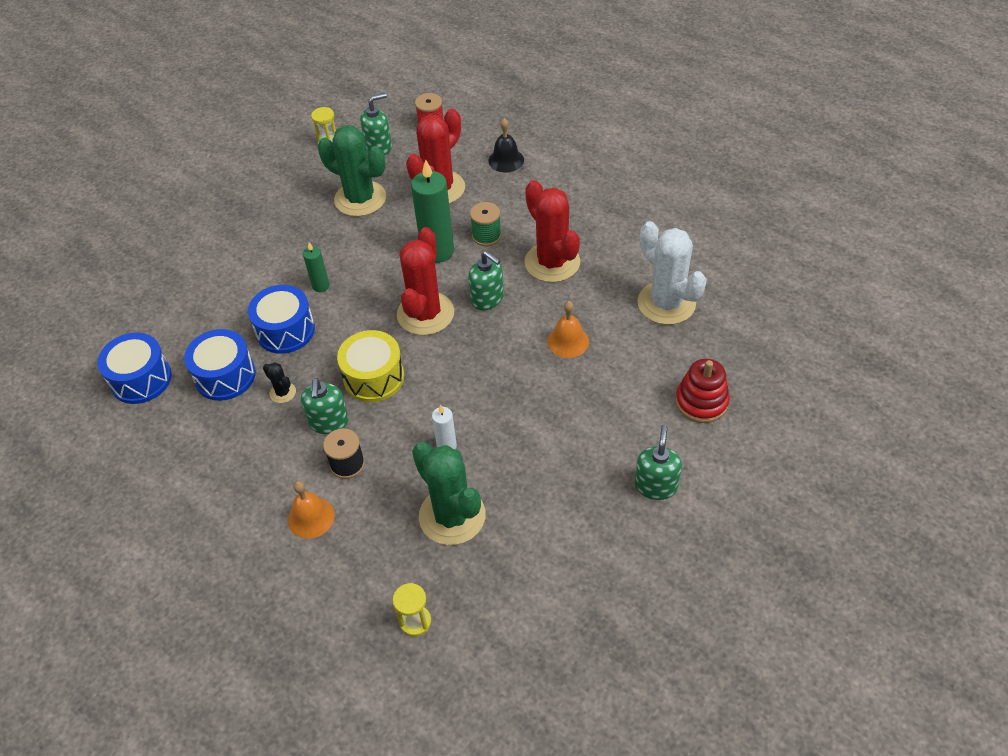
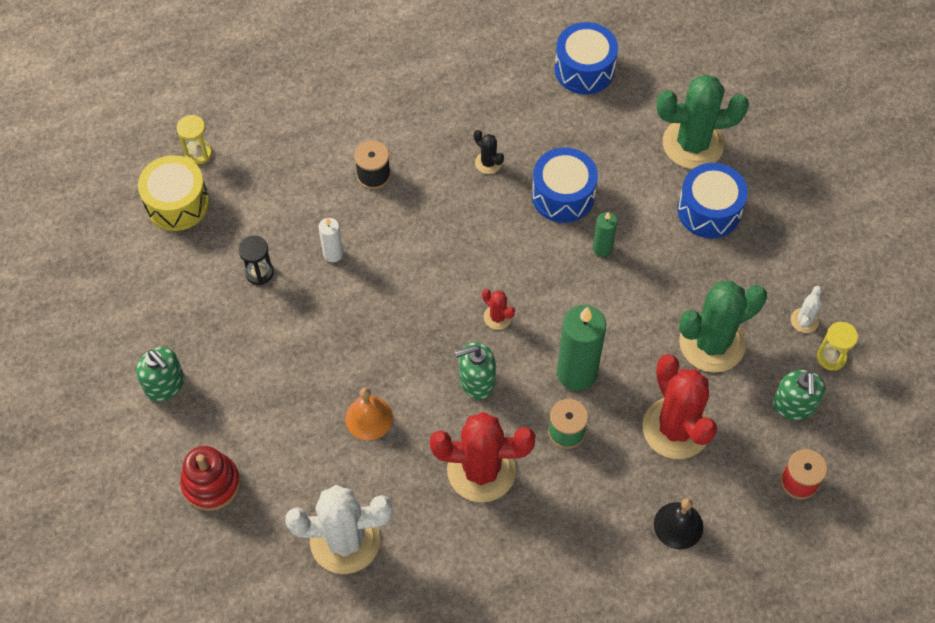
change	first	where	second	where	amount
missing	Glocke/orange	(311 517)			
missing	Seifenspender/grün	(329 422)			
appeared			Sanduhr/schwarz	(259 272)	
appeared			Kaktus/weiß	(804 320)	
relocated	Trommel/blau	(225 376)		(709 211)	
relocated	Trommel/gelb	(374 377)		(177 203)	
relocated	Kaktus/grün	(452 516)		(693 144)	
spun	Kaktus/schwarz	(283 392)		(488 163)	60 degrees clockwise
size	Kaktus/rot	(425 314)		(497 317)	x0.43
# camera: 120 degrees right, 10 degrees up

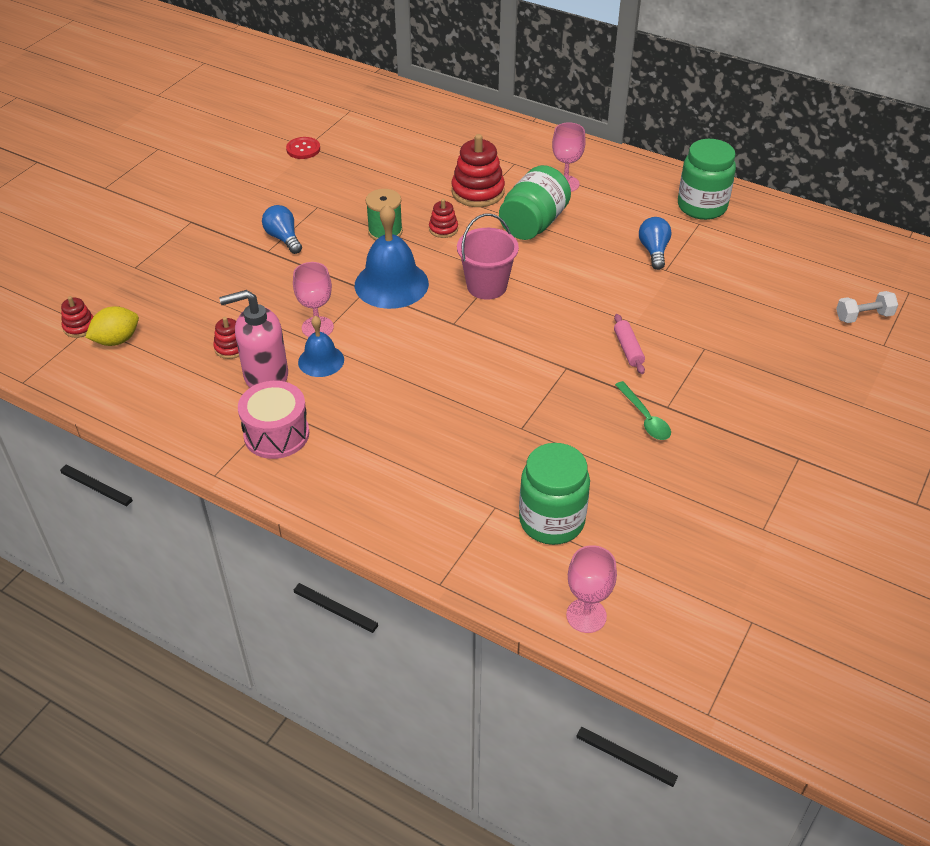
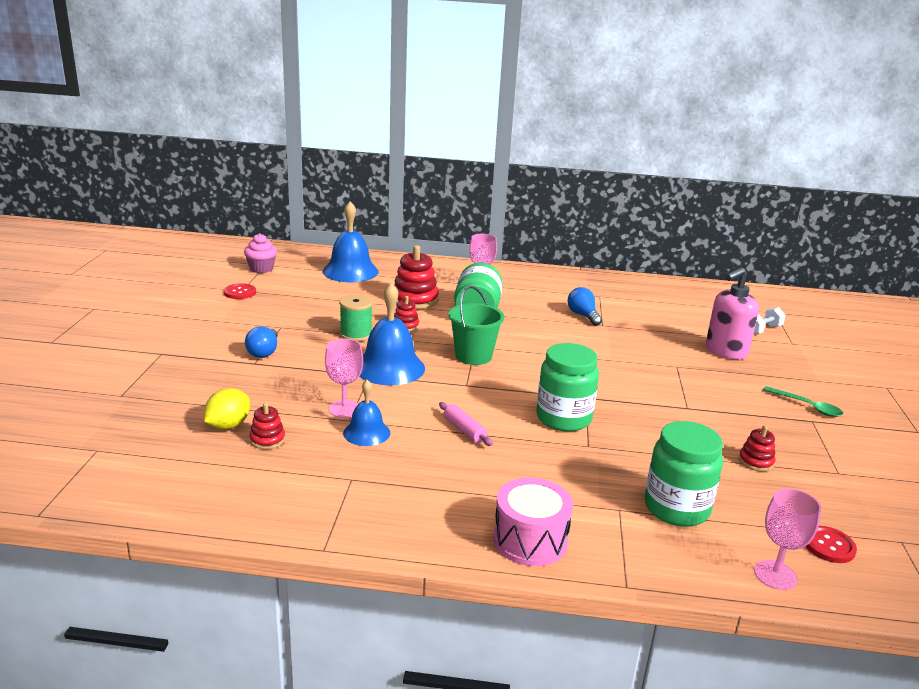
change	first	where	second	where	amount
appeared			Muffin/rosa	(261 269)	
appeared			Glocke/blau	(350 271)	
appeared			Knopf/rot	(828 546)	
relocated	Stapelspielzeug/rot	(79 327)		(756 461)	
relocated	Zitrone/gelb	(117 340)		(228 425)	
relocated	Seifenspender/rosa	(265 376)		(725 351)	
relocated	Trommel/rosa	(276 434)		(530 540)	
relocated	Nudelholz/rosa	(628 349)		(464 430)	
relocated	Löffel/grün	(645 418)		(807 406)	
relocated	Einmachglas/grün	(702 206)		(563 418)	
colour	Eimer/rosa	(486 286)	Eimer/grün	(473 356)	
spun	Glühbirne/blau	(283 238)		(264 352)	120 degrees counterclockwise
# camera: 25 degrees left, 20 degrees down

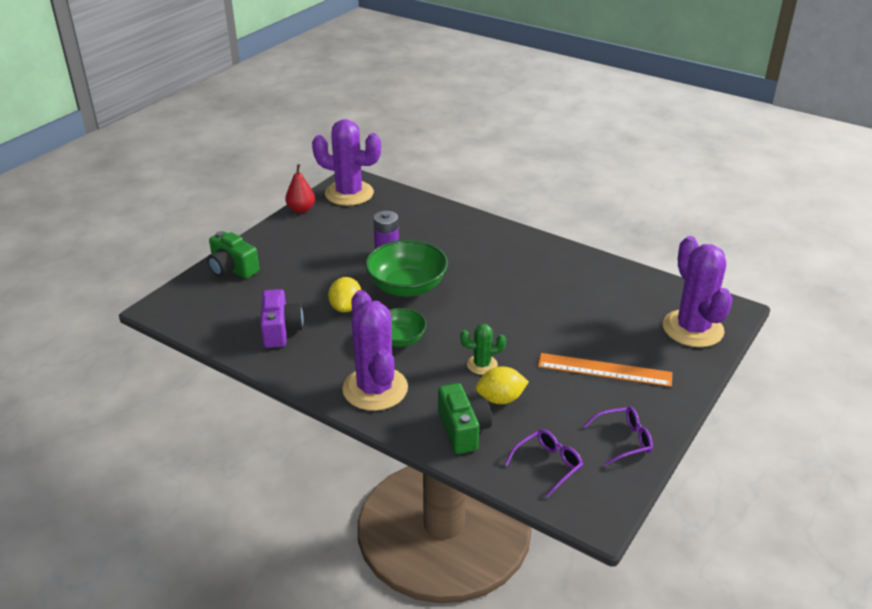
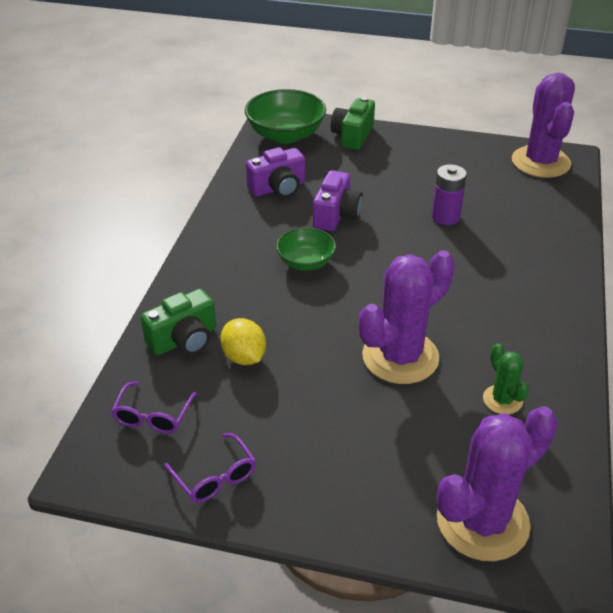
change	first	where	second	where	amount
missing	Birne/rot	(301 209)			
missing	Lineal/orange	(604 370)			
relocated	Kaktus/lila	(375 389)		(400 357)	
relocated	Schüssel/grün	(407 287)		(285 135)	
relocated	Kaktus/grün	(482 365)		(502 400)	
exchanged	Zitrone/gelb	(346 307)	Kamera/lila	(336 215)	
spun	Brille/lila	(548 465)		(153 416)	75 degrees clockwise
# camera: 70 degrees right, 5 degrees up

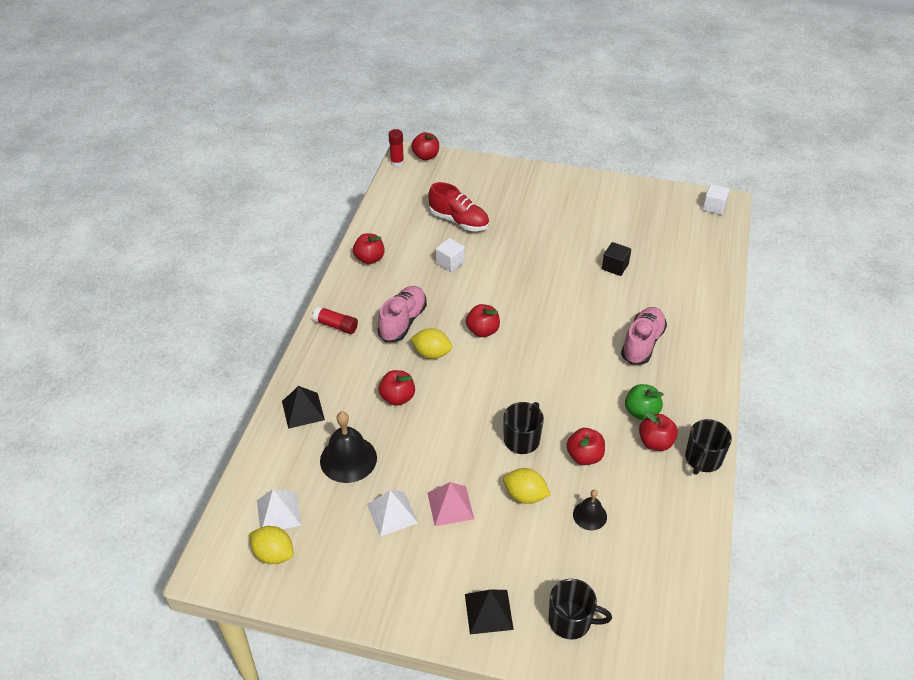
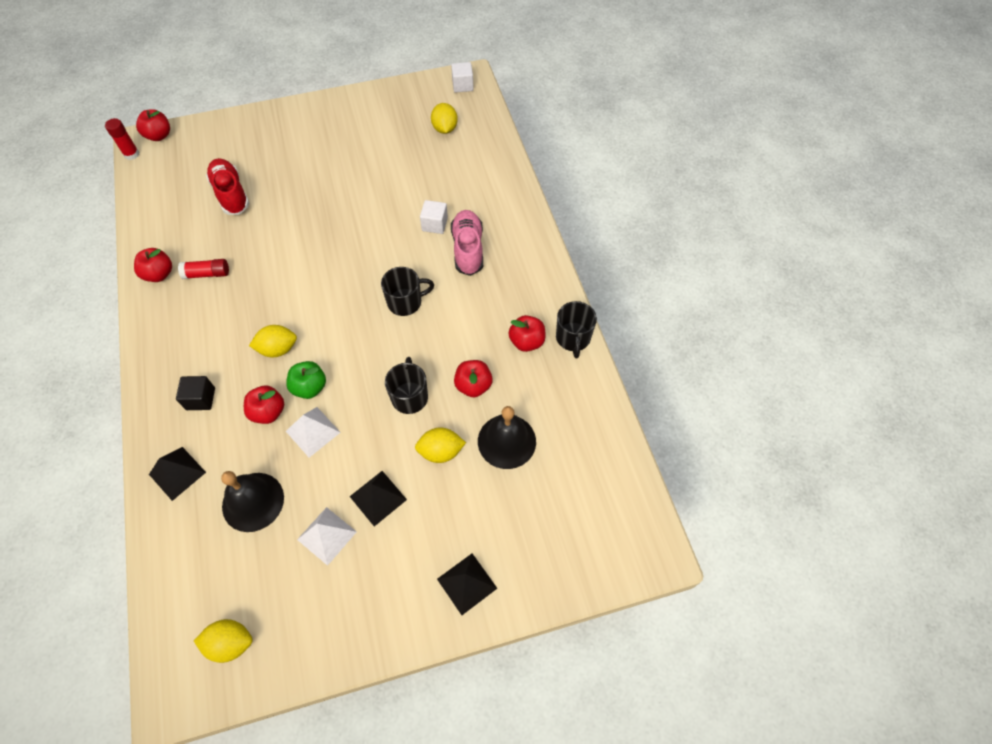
change	first	where	second	where	amount
missing	Schuh/rosa	(403 322)			
missing	Apfel/rot	(482 331)			
appeared			Zitrone/gelb	(445 129)	
relocated	Pyramide/weiß	(278 512)		(313 432)	
relocated	Klebestift/rot	(336 326)		(207 274)	
relocated	Kubus/weiß	(450 263)		(434 224)	
relocated	Tasse/schwarz	(571 621)		(406 302)	
relocated	Kubus/schwarz	(615 267)		(200 399)	
relocated	Apfel/grün	(641 412)		(309 387)	
colour	Pyramide/rosa	(450 506)	Pyramide/schwarz	(378 498)	
spun	Schuh/rot	(459 221)		(231 194)	120 degrees counterclockwise
size	Glocke/schwarz	(589 515)		(506 441)	x1.76
# camera: 30 degrees left, 15 degrees up

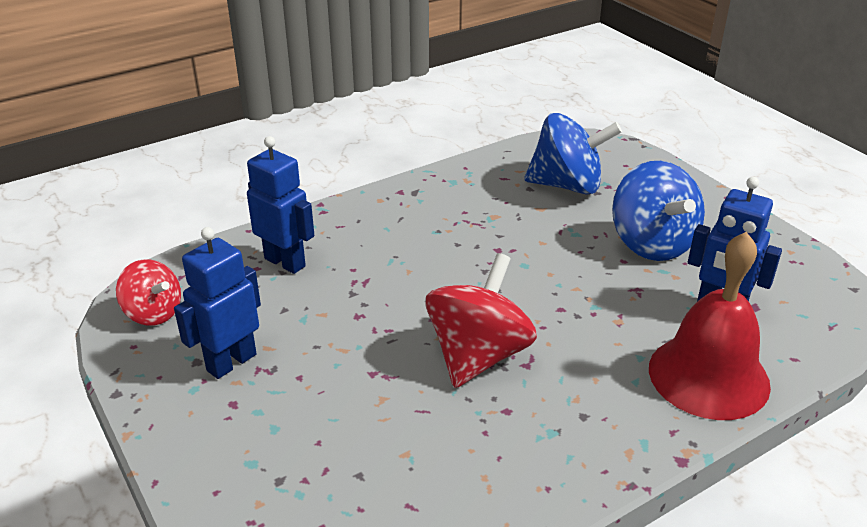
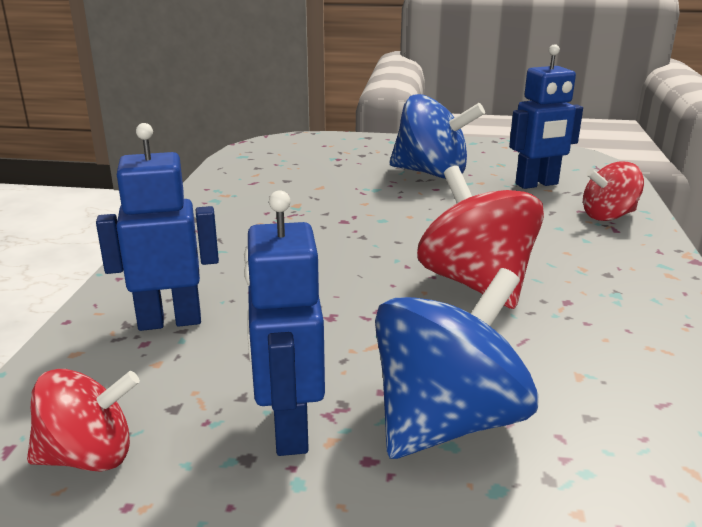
change	first	where	second	where	amount
relocated	Kreisel/blau	(567 185)		(447 422)	
exchanged	Glocke/rot	(708 376)	Kreisel/rot	(608 216)	
# camera: 50 degrees left, 10 degrees down

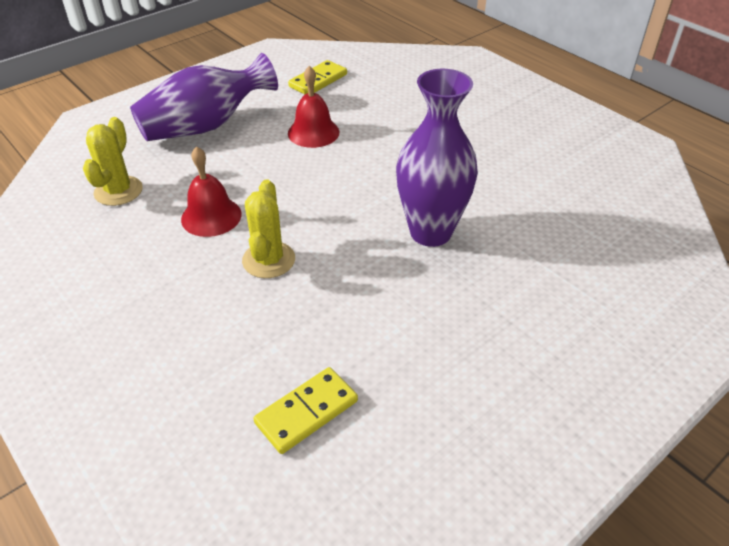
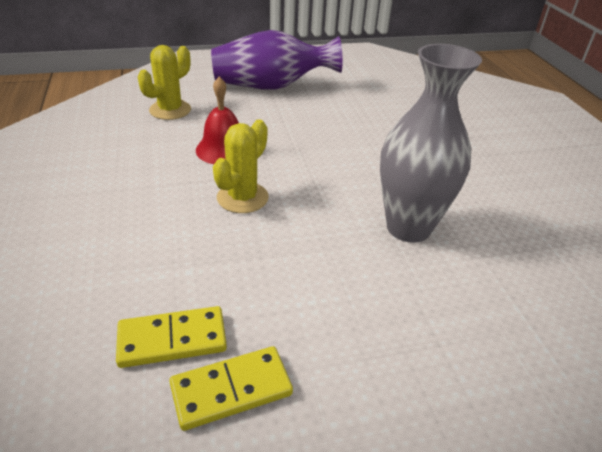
change	first	where	second	where	amount
missing	Glocke/rot	(313 132)			
relocated	Dominostein/gelb	(318 80)		(231 389)	
colour	Vase/lila	(430 232)	Vase/grau	(408 227)	
# camera: 25 degrees right, 5 degrees down

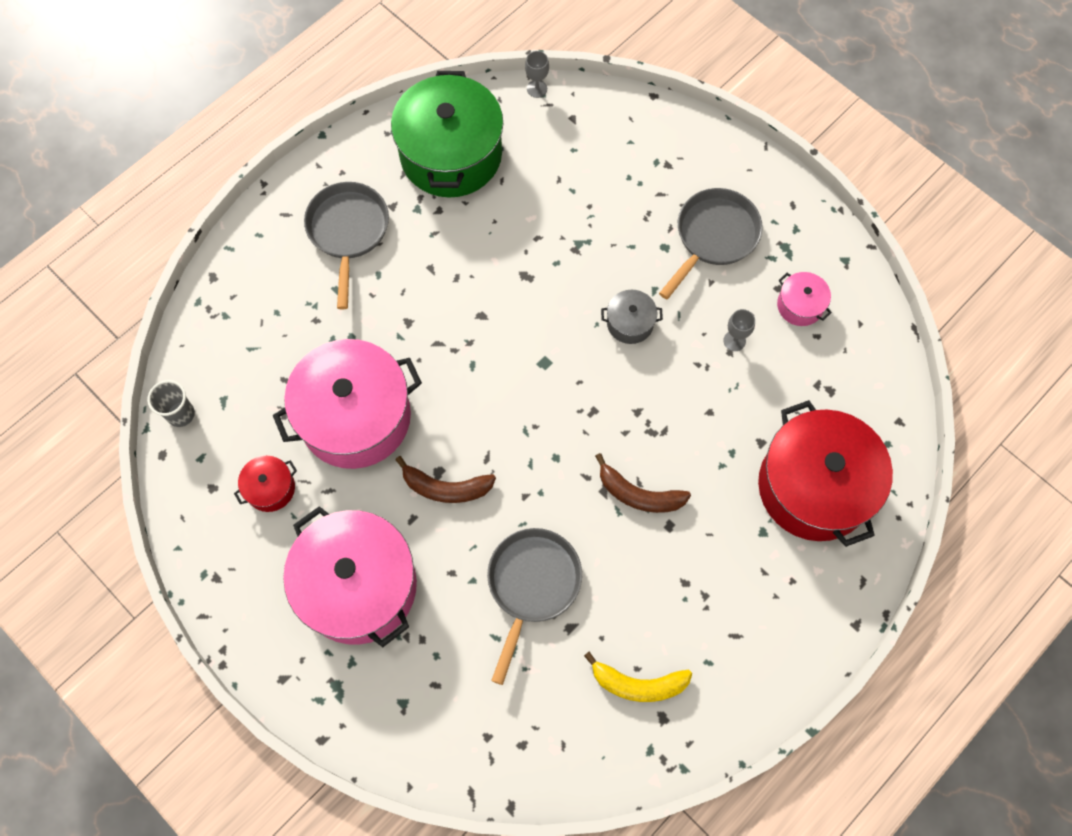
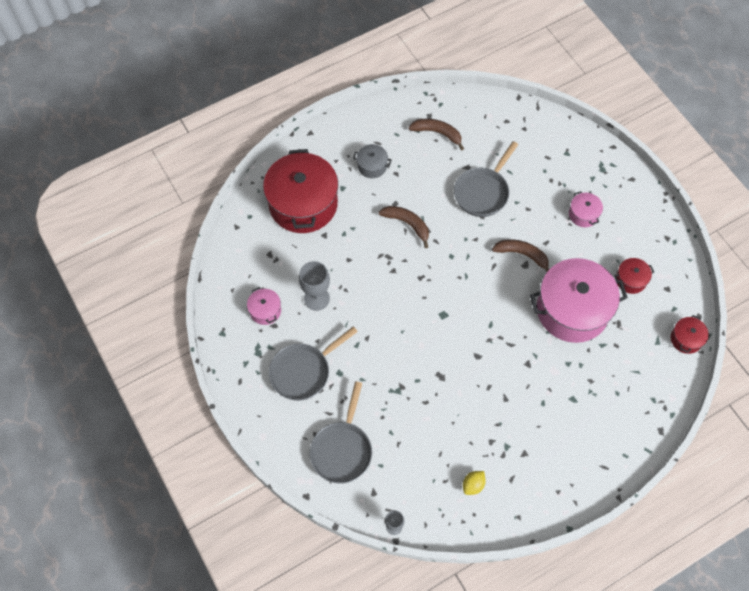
change	first	where	second	where	amount
relocated	Pfanne/grau	(348 231)		(342 450)	
relocated	Kochtopf/grau	(630 323)		(372 166)	
exchanged	Becher/grau	(181 414)	Kochtopf/rot	(686 339)	
exchanged	Kochtopf/grün	(451 154)	Zitrone/gelb	(473 485)	
colour	Banane/gelb	(638 684)	Banane/braun	(437 133)	
size	Kochtopf/rosa	(358 586)		(583 214)	x0.44
size	Kelch/grau	(734 341)		(316 298)	x1.73
# camera: 165 degrees left, 5 degrees down

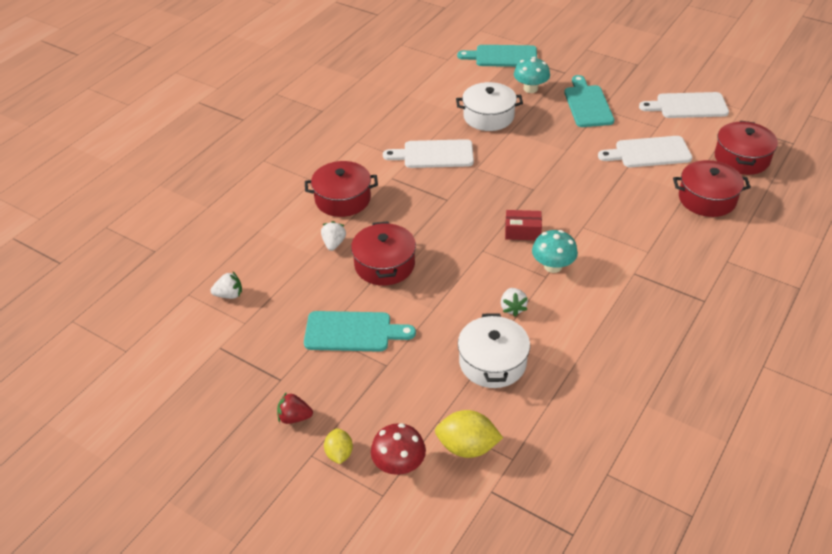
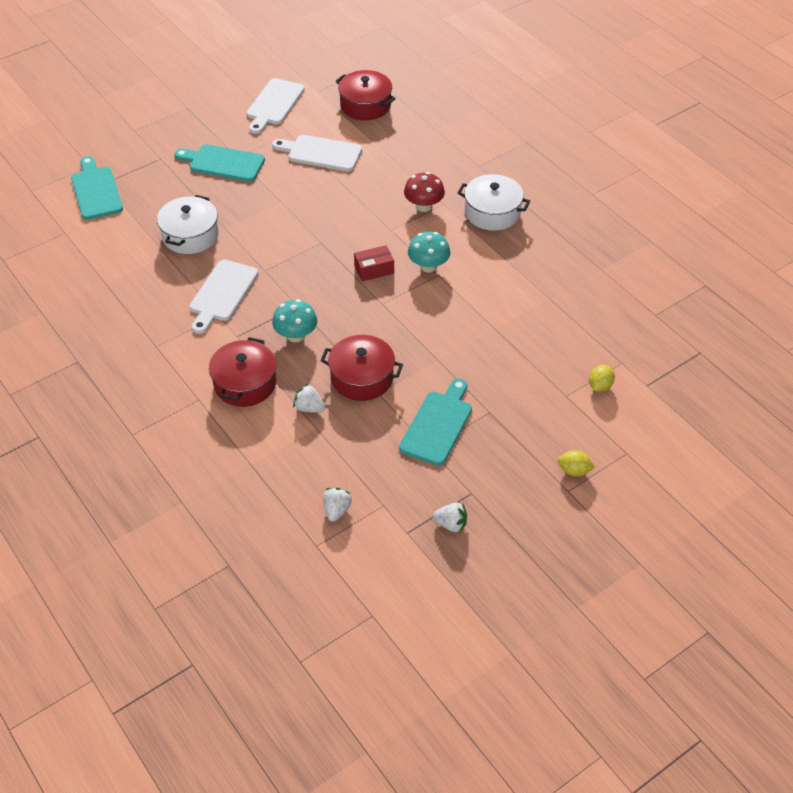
change	first	where	second	where	amount
missing	Erdbeere/rot	(294 417)			
missing	Kochtopf/rot	(707 199)			
relocated	Pilz/rot	(399 464)		(423 206)	
relocated	Kochtopf/weiß	(492 362)		(492 212)	
relocated	Erdbeere/weiß	(512 308)		(451 524)	
relocated	Pilz/türkis	(530 89)		(296 335)	
spun	Schneidebrett/türkis	(502 56)		(96 191)	135 degrees clockwise
spun	Schachtel/rot	(522 232)		(374 269)	45 degrees clockwise
spun	Schneidebrett/weiß	(649 153)		(321 153)	90 degrees clockwise
size	Zitrone/gelb	(467 447)		(600 386)	x0.61
# camera: 70 degrees left, 5 degrees up

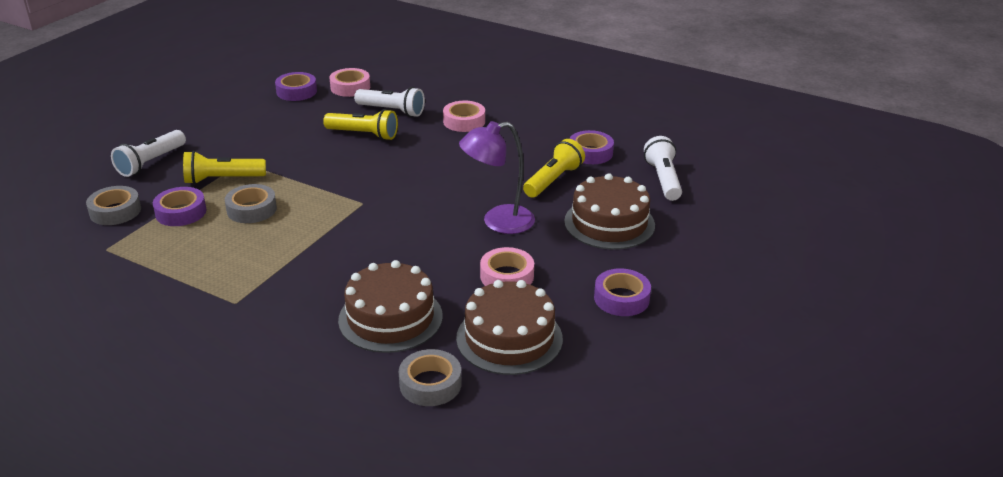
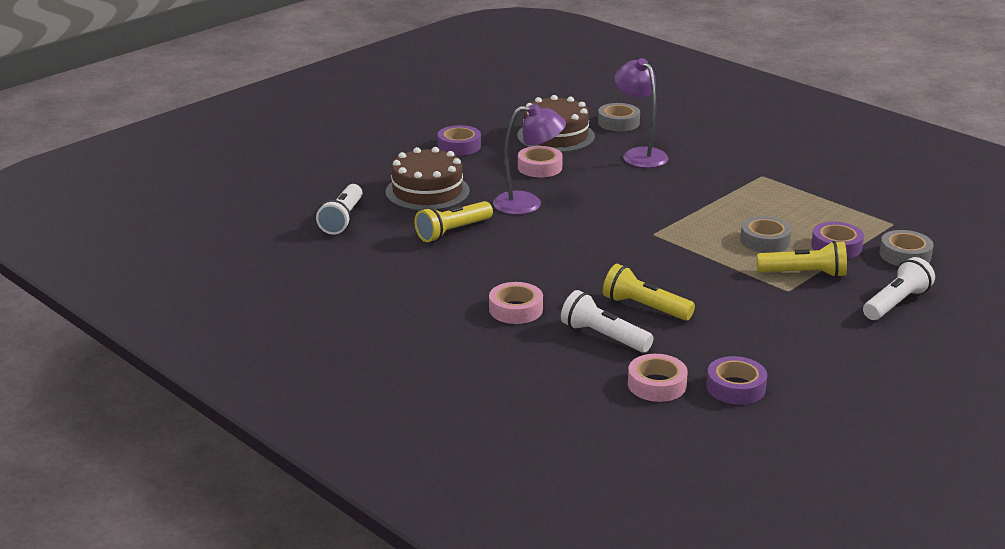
change	first	where	second	where	amount
missing	Klebeband/lila	(590 153)			
exchanged	Kuchen/braun	(390 318)	Lampe/lila	(639 154)	
# camera: 165 degrees left, 5 degrees down

